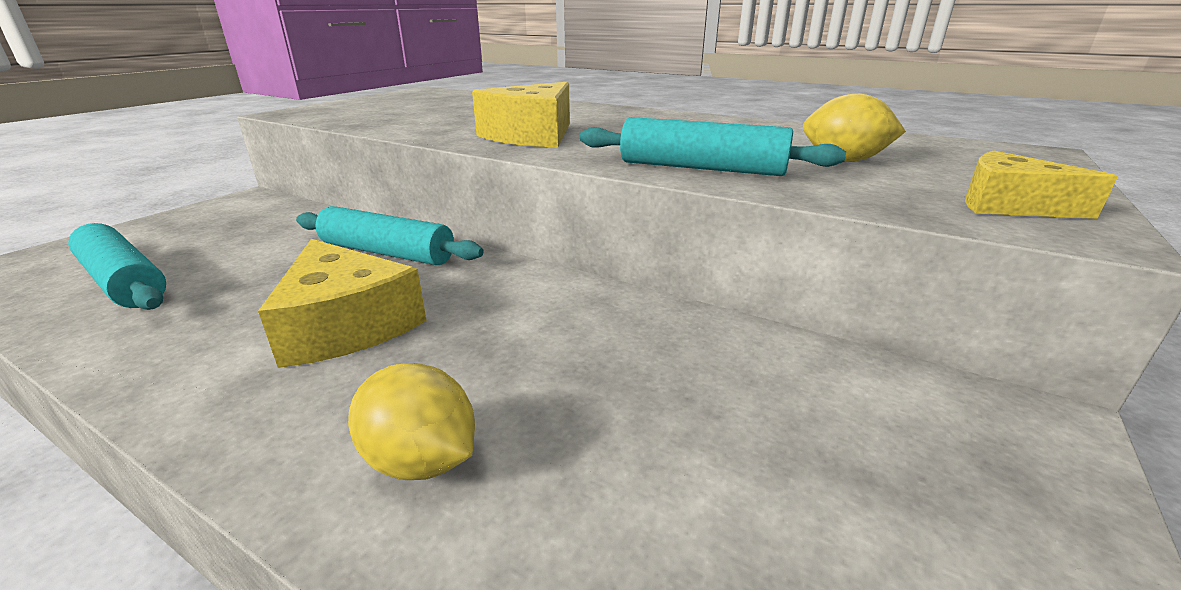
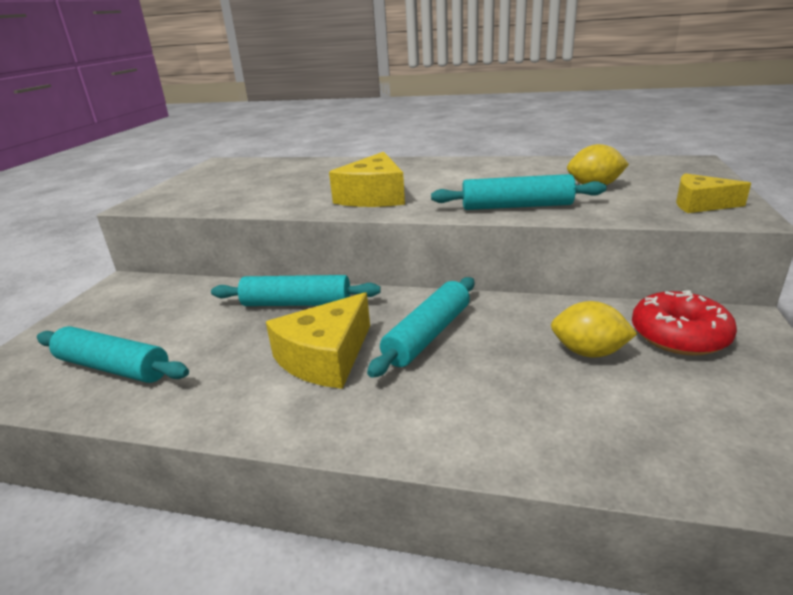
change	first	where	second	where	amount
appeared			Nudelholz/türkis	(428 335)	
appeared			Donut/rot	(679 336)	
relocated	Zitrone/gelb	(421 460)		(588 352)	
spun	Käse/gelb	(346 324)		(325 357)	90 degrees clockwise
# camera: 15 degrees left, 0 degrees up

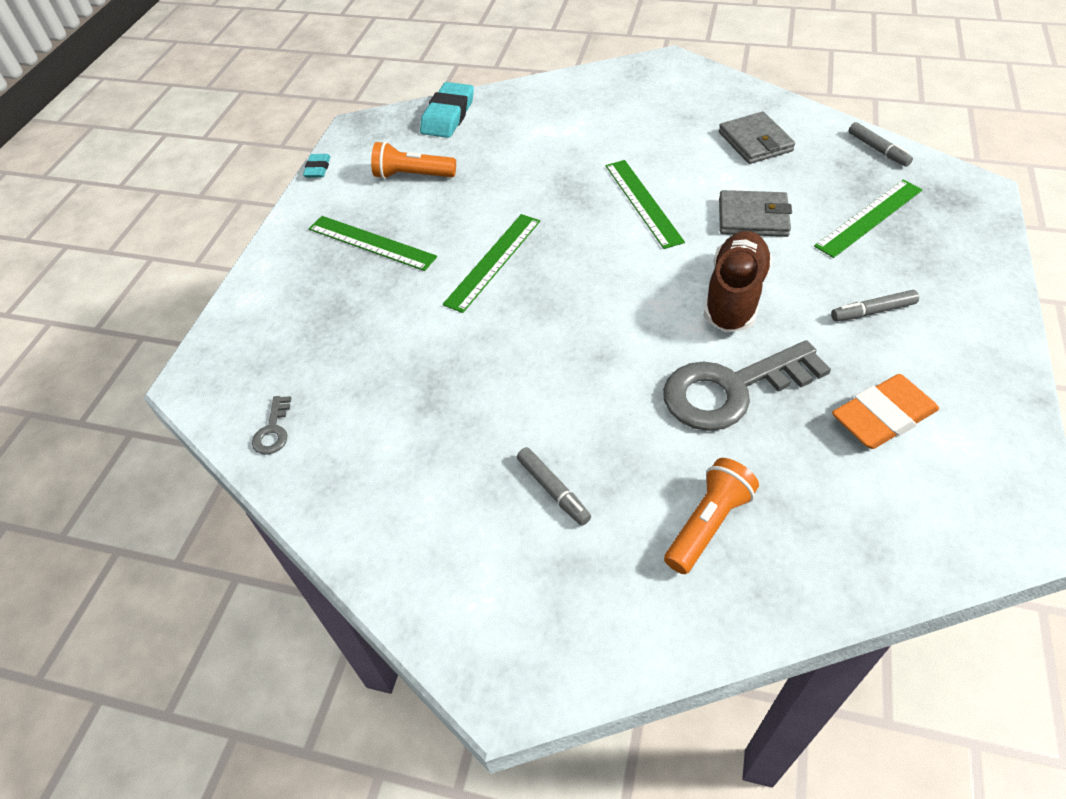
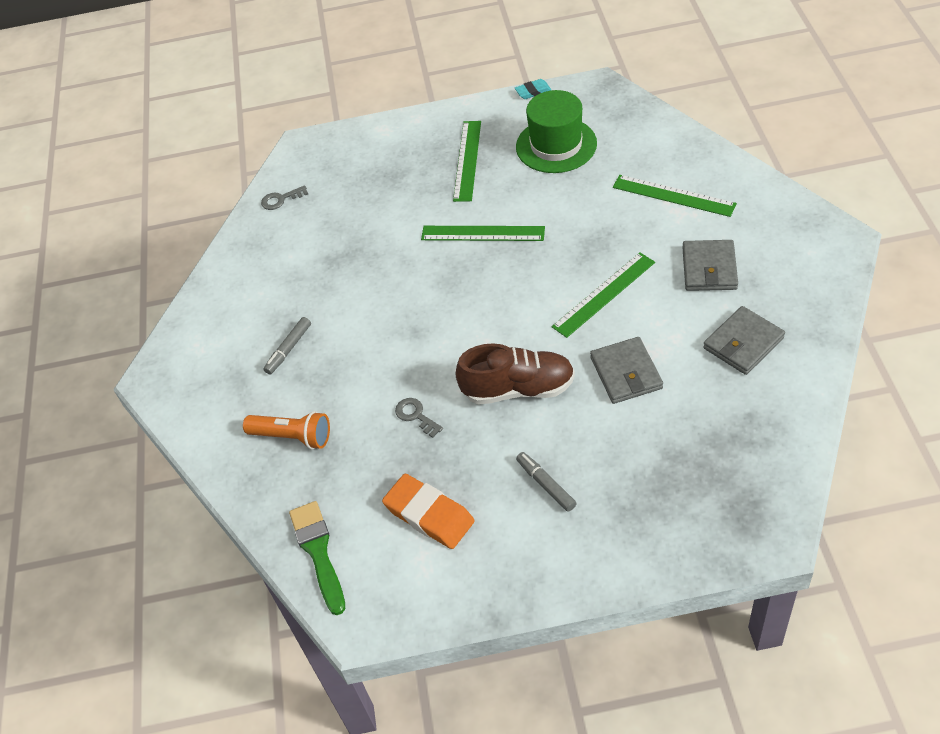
change	first	where	second	where	amount
missing	Radiergummi/türkis	(448 115)			
missing	Filzstift/grau	(878 150)			
appeared			Pinsel/grün	(318 552)	
appeared			Geldbörse/grau	(709 268)	
relocated	Lineal/grün	(869 218)		(673 195)	
exchanged	Taschenlampe/orange	(412 175)	Hut/grün	(556 145)	
size	Schlüssel/grau	(731 390)		(416 415)	x0.42
# camera: 70 degrees right, 0 degrees up

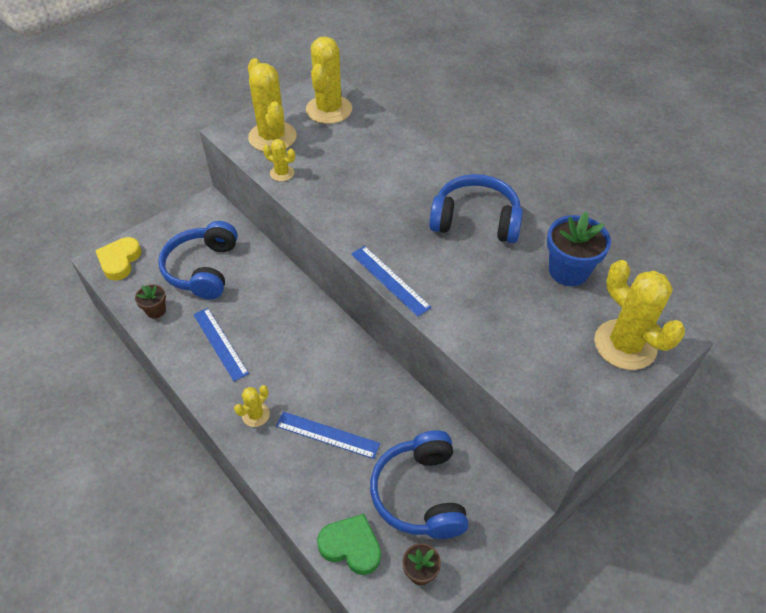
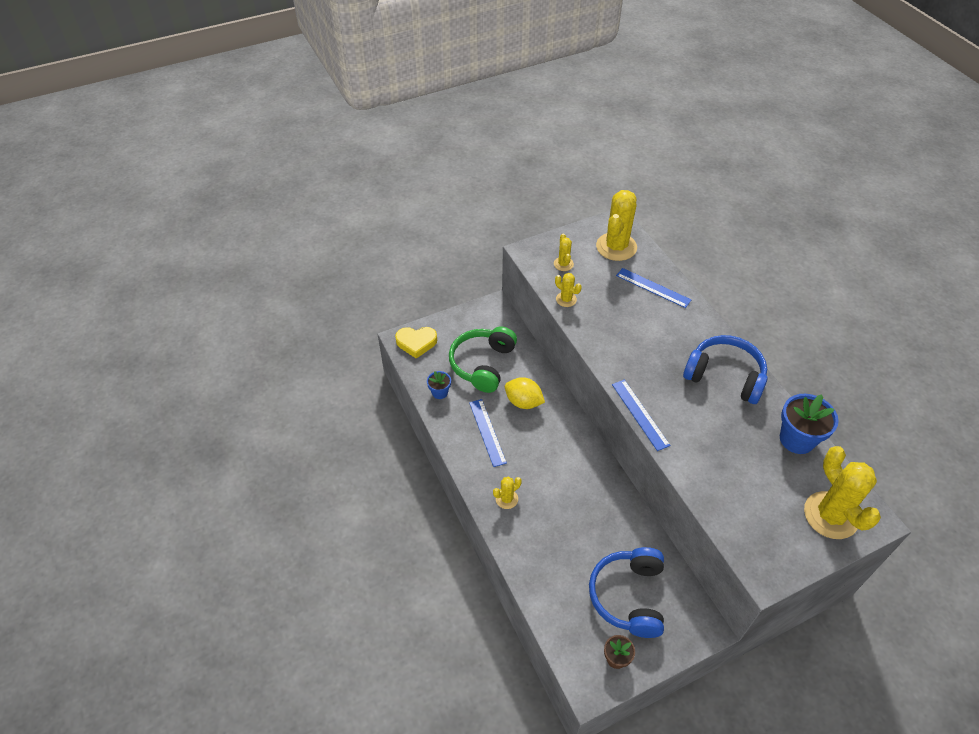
change	first	where	second	where	amount
missing	Herz/grün	(351 546)			
appeared			Zitrone/gelb	(523 402)	
relocated	Lineal/blau	(327 434)		(653 287)	
colour	Blumentopf/braun	(156 310)	Blumentopf/blau	(439 392)	
colour	Kopfhörer/blau	(203 269)	Kopfhörer/grün	(483 364)	
spun	Herz/gelb	(120 261)		(416 343)	120 degrees counterclockwise
size	Kaktus/gelb	(272 137)		(563 264)	x0.48
# camera: 15 degrees right, 0 degrees up

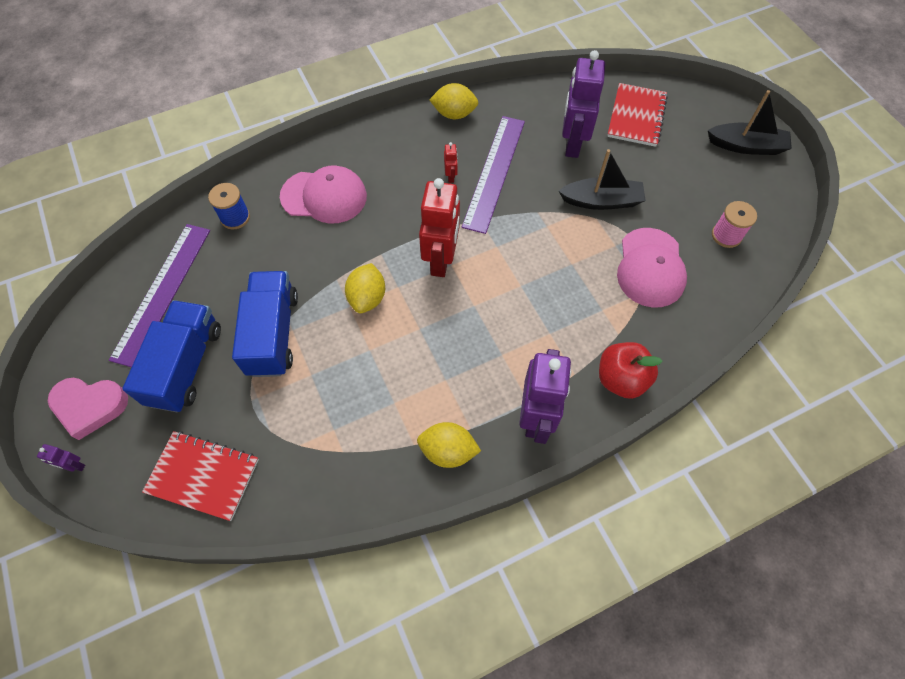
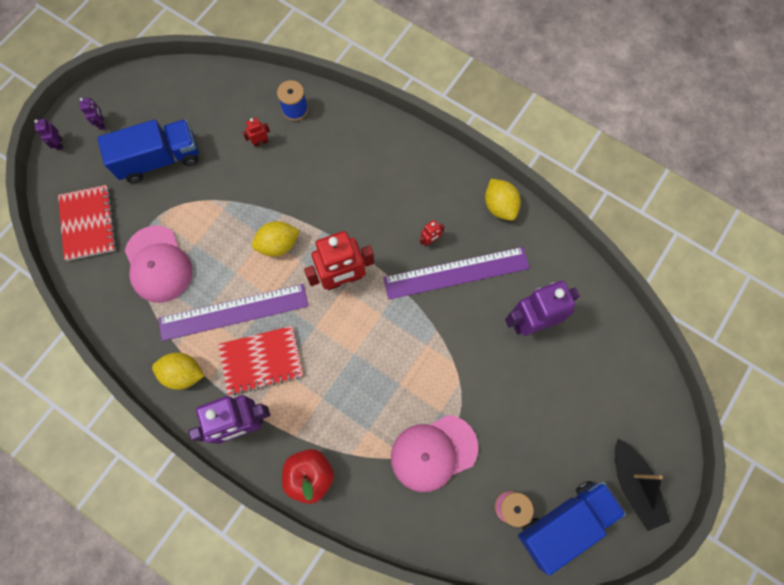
change	first	where	second	where	amount
missing	Boot/schwarz	(601 201)			
appeared			Roboter/rot	(260 142)	
relocated	Lineal/lila	(162 292)		(233 312)	
relocated	Lastwagen/blau	(273 334)		(564 523)	
relocated	Kappe/rosa	(324 196)		(158 264)	
relocated	Notizbuch/rot	(636 116)		(261 361)	
exchanged	Herz/rosa	(90 406)	Roboter/lila	(101 123)	
spun	Zitrone/gelb	(448 451)		(183 373)	60 degrees counterclockwise
# camera: 60 degrees right, 10 degrees up

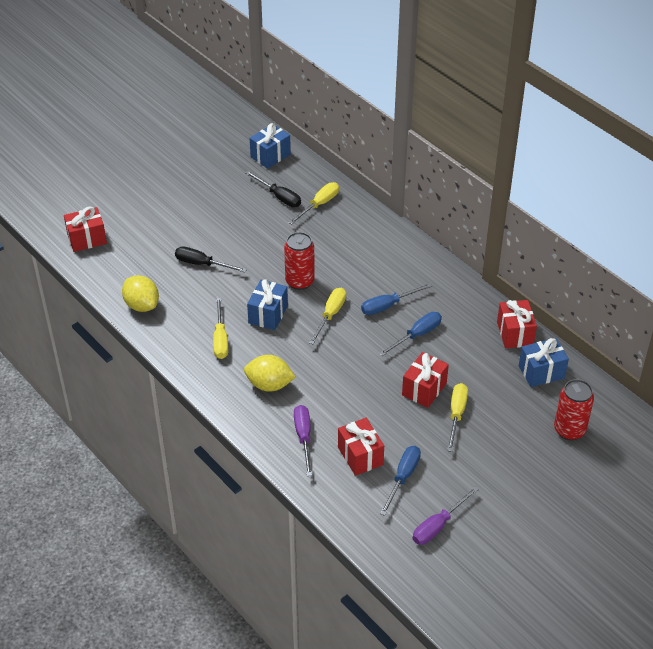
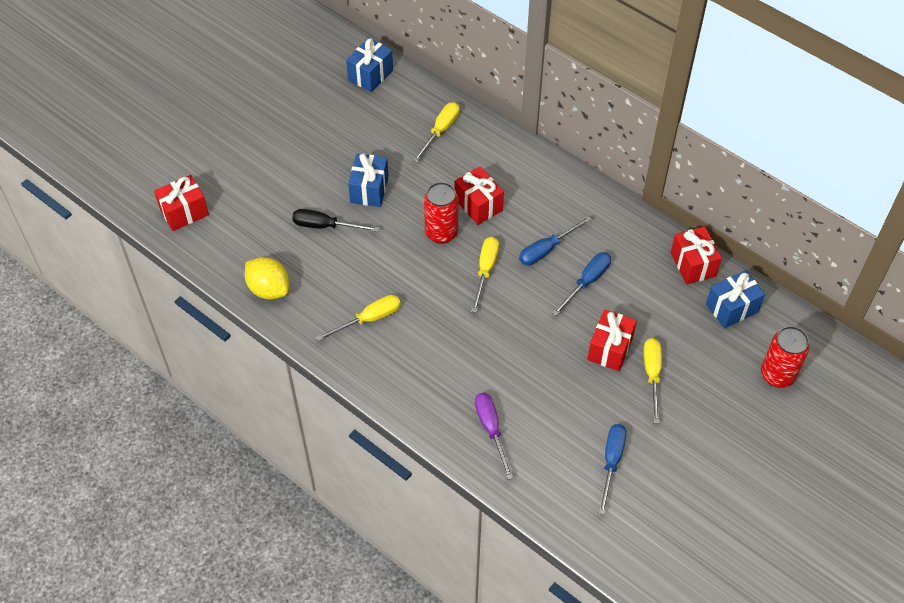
change	first	where	second	where	amount
missing	Zitrone/gelb	(269 385)			
missing	Schraubenzieher/schwarz	(279 197)			
missing	Schraubenzieher/lila	(438 525)			
relocated	Geschenk/blau	(268 314)		(369 190)	
relocated	Geschenk/rot	(360 456)		(478 205)	
spun	Schraubenzieher/gelb	(220 339)		(369 319)	105 degrees counterclockwise
# camera: 10 degrees left, 10 degrees up

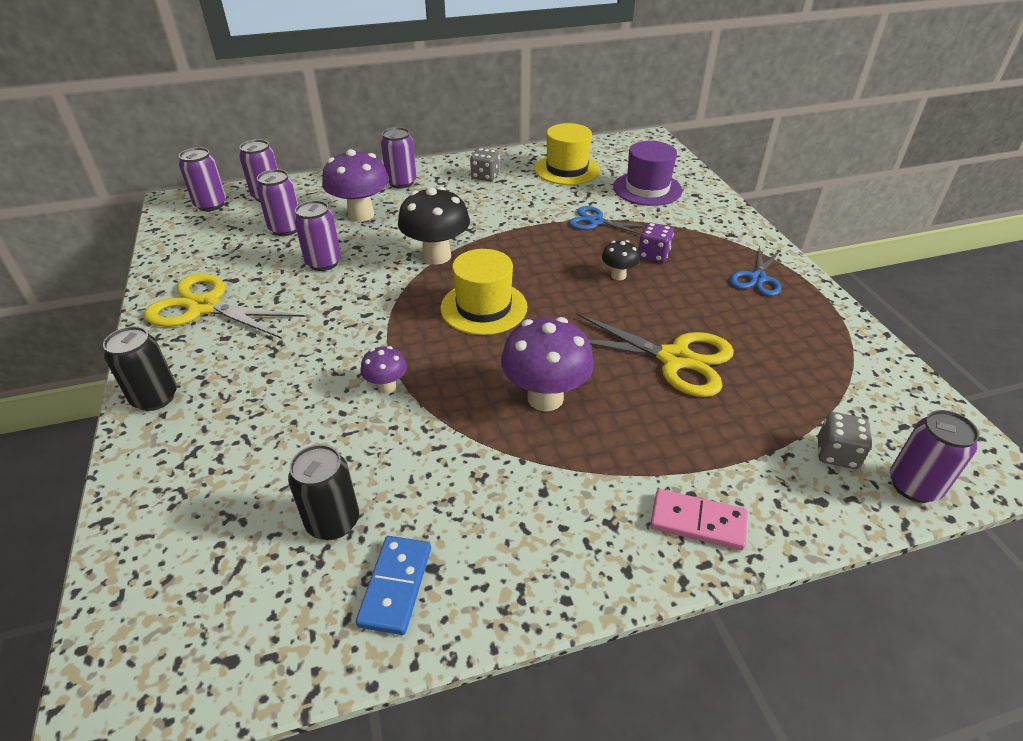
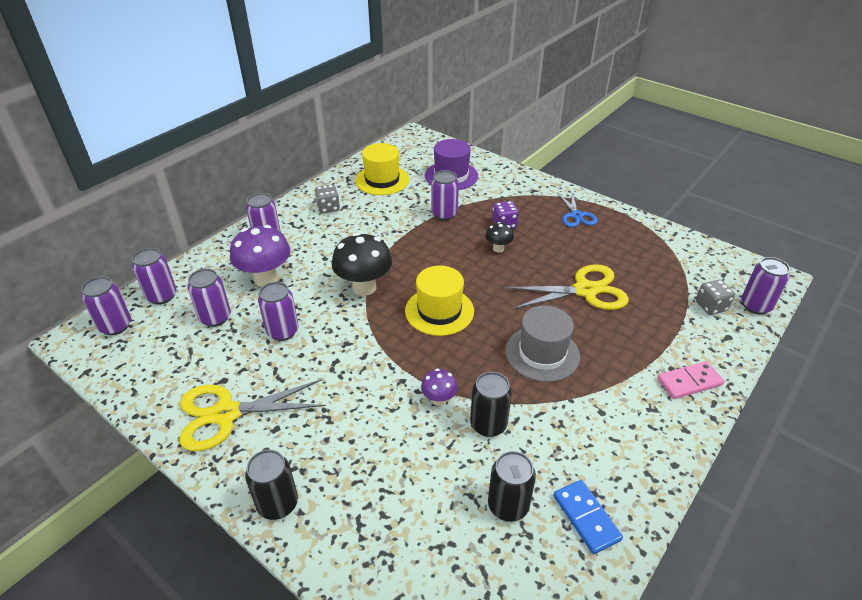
change	first	where	second	where	amount
appeared			Dose/schwarz	(488 424)	
exchanged	Pilz/lila	(545 398)	Hut/grau	(542 353)	
exchanged	Schere/blau	(596 221)	Dose/lila	(444 214)	
# camera: 35 degrees left, 0 degrees up

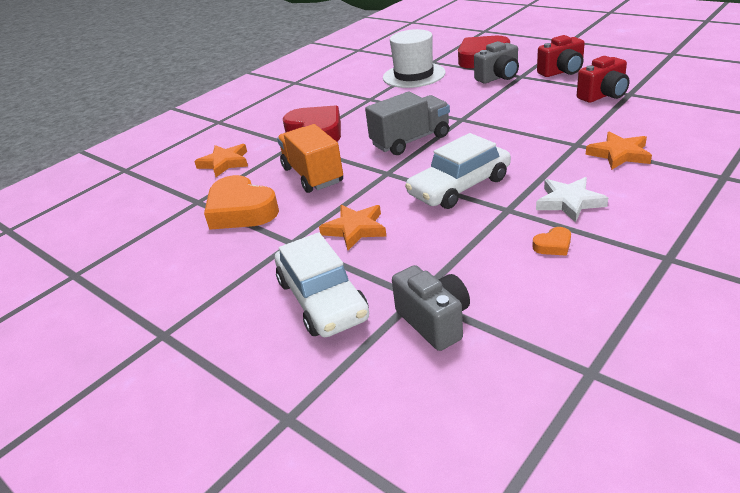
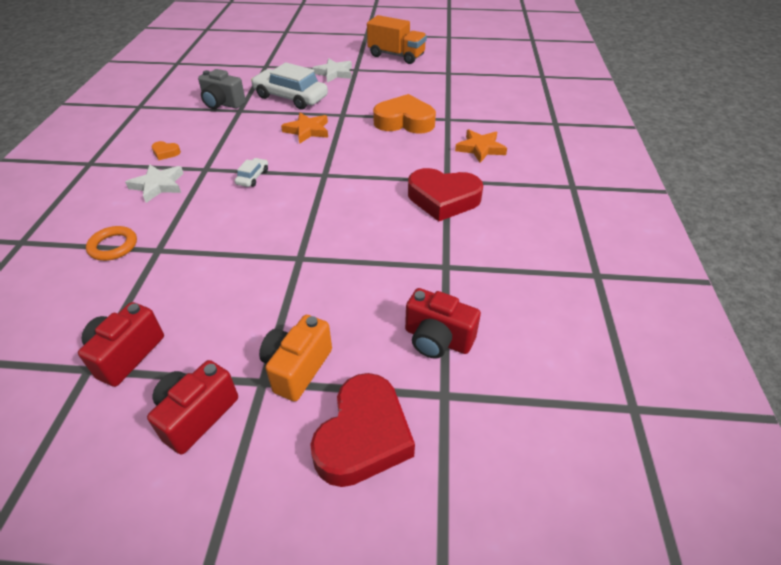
change	first	where	second	where	amount
missing	Lastwagen/grau	(410 140)			
appeared			Stern/weiß	(334 73)	
relocated	Lastwagen/orange	(312 175)		(396 55)	
exchanged	Hut/weiß	(414 75)	Kamera/rot	(437 339)	
exchanged	Stern/orange	(619 154)	Ring/orange	(113 246)	
colour	Kamera/grau	(498 77)	Kamera/orange	(297 368)	
spun	Herz/orange	(553 245)		(166 153)	105 degrees counterclockwise
size	Auto/weiß	(459 186)		(253 177)	x0.45
# camera: 140 degrees right, 10 degrees up

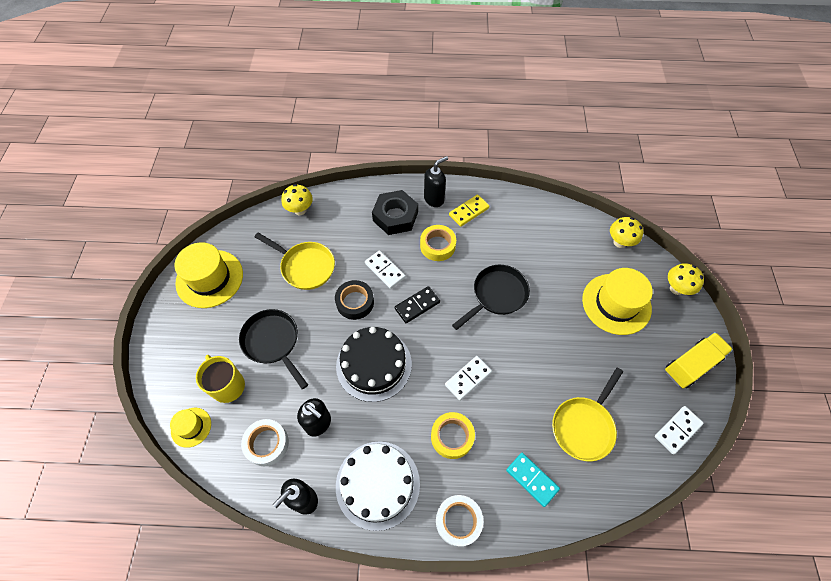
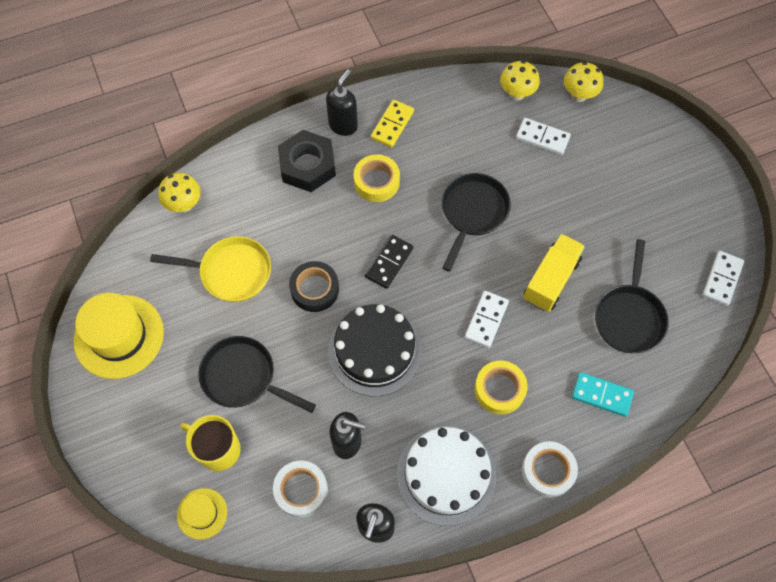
change	first	where	second	where	amount
missing	Hut/gelb	(616 304)			
relocated	Dominostein/weiß	(385 270)		(542 138)	
relocated	Lastwagen/gelb	(691 365)		(551 280)	
relocated	Pilz/gelb	(676 289)		(516 94)	
colour	Pfanne/gelb	(583 426)	Pfanne/schwarz	(629 317)	
# camera: 25 degrees left, 5 degrees up

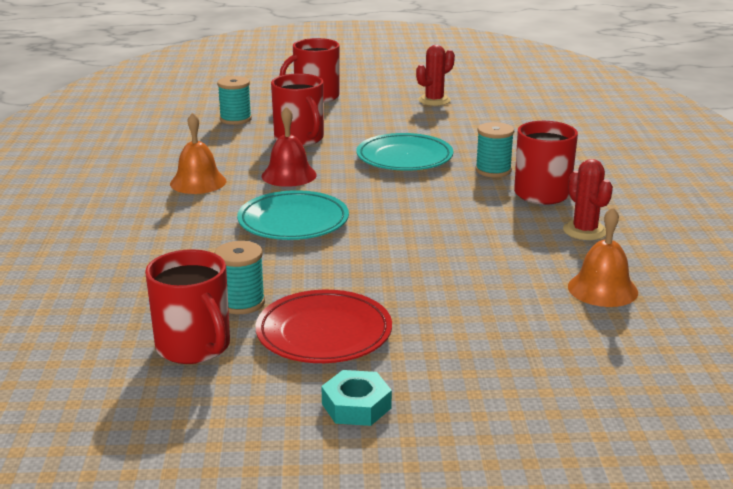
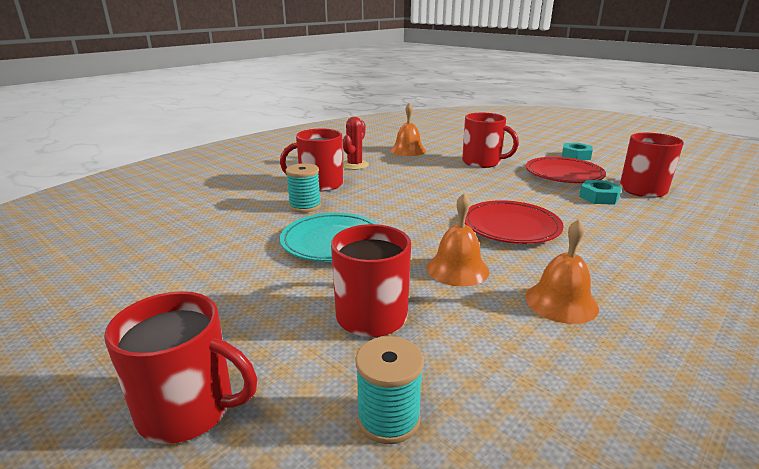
change	first	where	second	where	amount
missing	Kaktus/rot	(434 100)			
appeared			Tasse/rot	(482 162)	
exchanged	Garnrolle/türkis	(241 303)	Sechskantmutter/türkis	(599 197)	
colour	Teller/türkis	(293 222)	Teller/rot	(511 227)	
colour	Glocke/rot	(289 175)	Glocke/orange	(457 269)	
# camera: 135 degrees left, 0 degrees up

